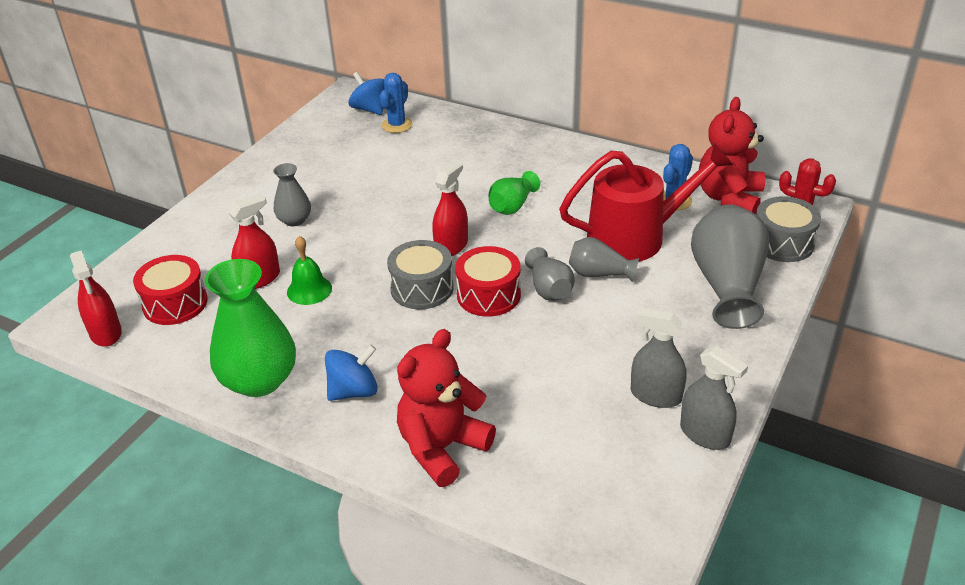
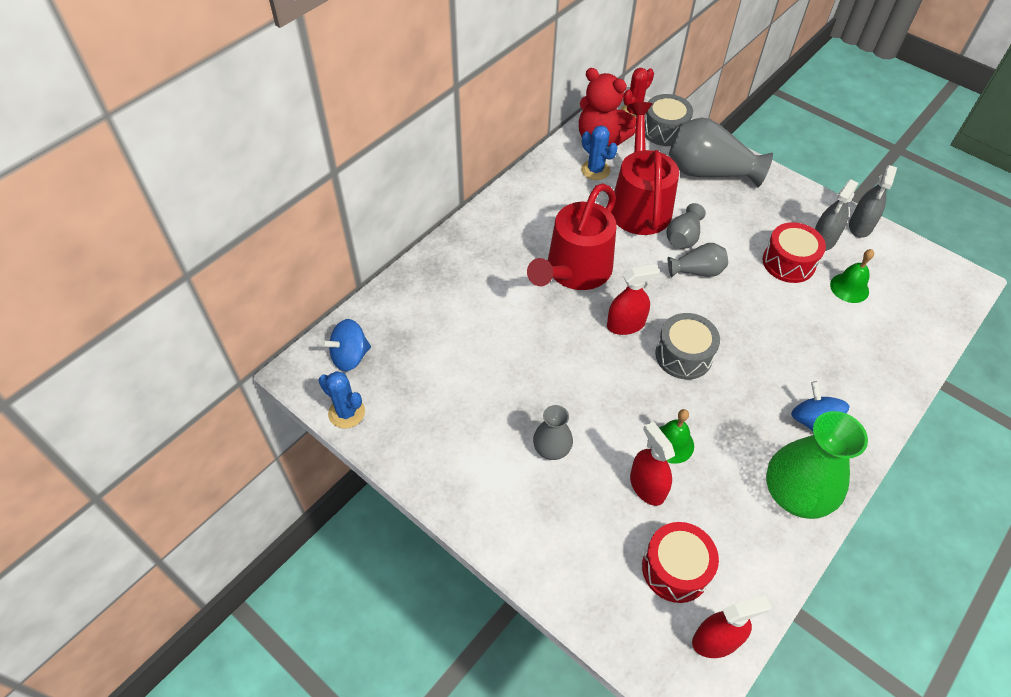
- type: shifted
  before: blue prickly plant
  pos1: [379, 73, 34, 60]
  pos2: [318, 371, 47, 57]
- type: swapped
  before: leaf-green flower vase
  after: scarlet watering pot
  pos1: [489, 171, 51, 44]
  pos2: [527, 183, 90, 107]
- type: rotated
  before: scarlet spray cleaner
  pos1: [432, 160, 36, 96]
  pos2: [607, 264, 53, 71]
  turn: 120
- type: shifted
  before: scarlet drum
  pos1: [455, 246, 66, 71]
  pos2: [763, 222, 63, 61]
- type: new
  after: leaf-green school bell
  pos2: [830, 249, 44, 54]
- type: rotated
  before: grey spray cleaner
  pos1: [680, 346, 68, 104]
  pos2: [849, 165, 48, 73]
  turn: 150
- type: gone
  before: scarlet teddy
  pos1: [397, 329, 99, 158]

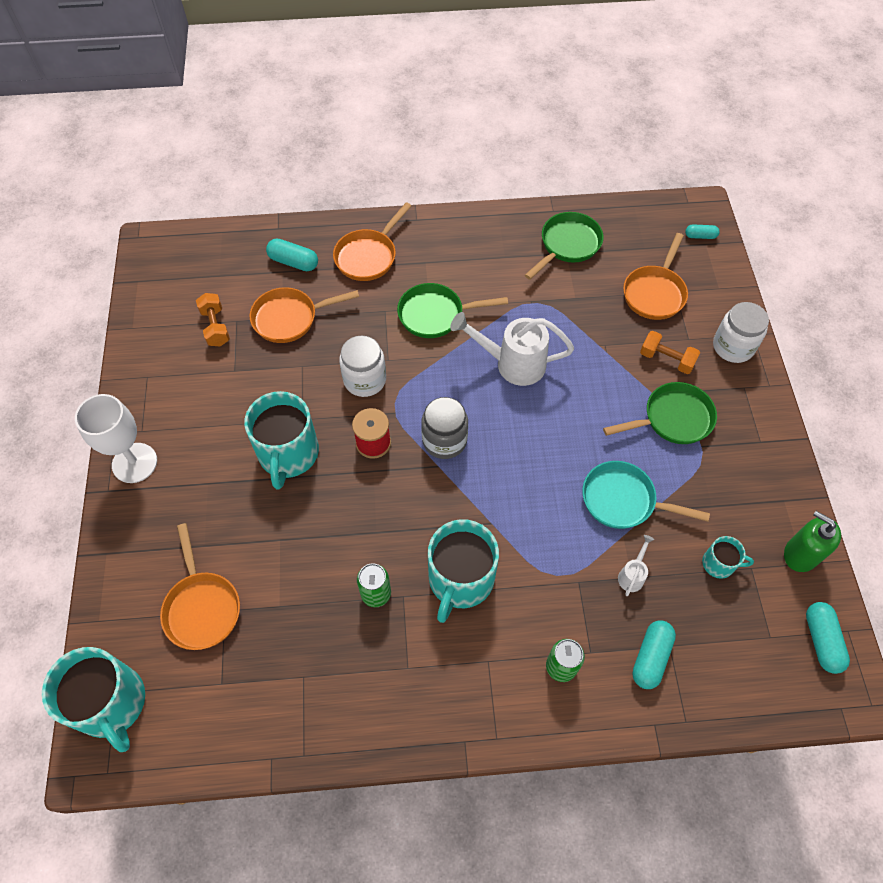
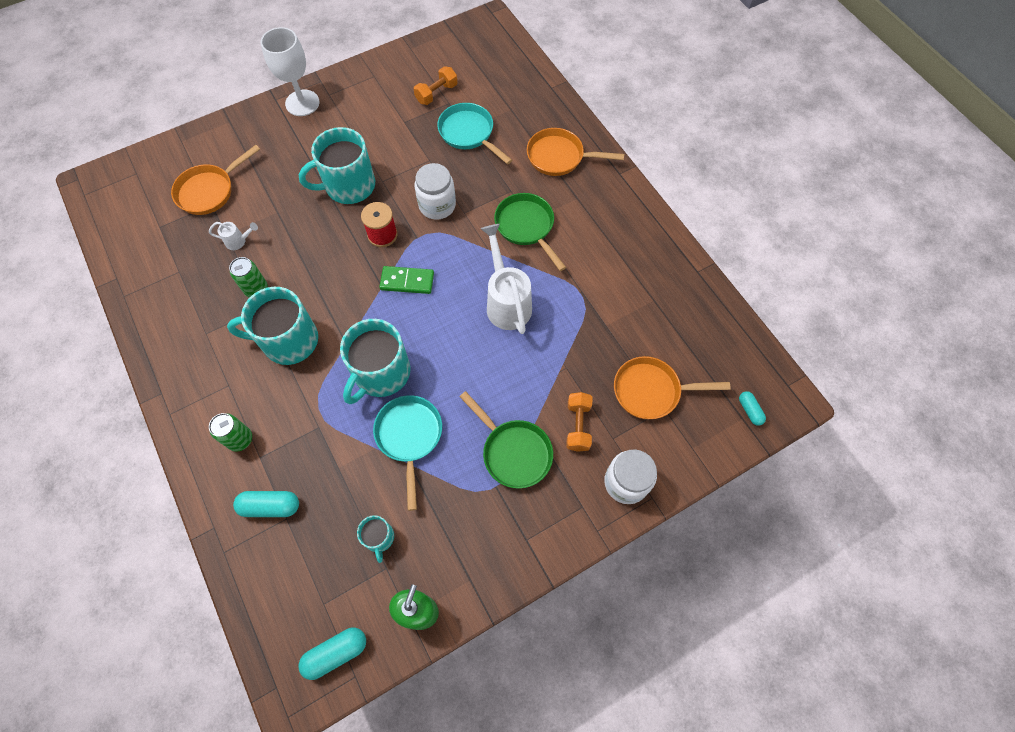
- type: shifted
  before: white watering pot
  pos1: [618, 535, 36, 61]
  pos2: [209, 222, 49, 28]
- type: shifted
  before: aqua tea mug
  pos1: [42, 647, 103, 105]
  pos2: [340, 319, 70, 85]
- type: swapped
  before: grey jam jar
  after: leaf-green domino
  pos1: [421, 397, 47, 62]
  pos2: [379, 266, 55, 28]
- type: repainted
  before: orange-coloured frying pan
  after: aqua frying pan
  pos1: [249, 287, 110, 56]
  pos2: [437, 103, 75, 61]
- type: gone
  before: aqua pill shape
  pos1: [266, 239, 52, 32]
- type: gone
  before: leaf-green frying pan
  pos1: [525, 212, 78, 68]

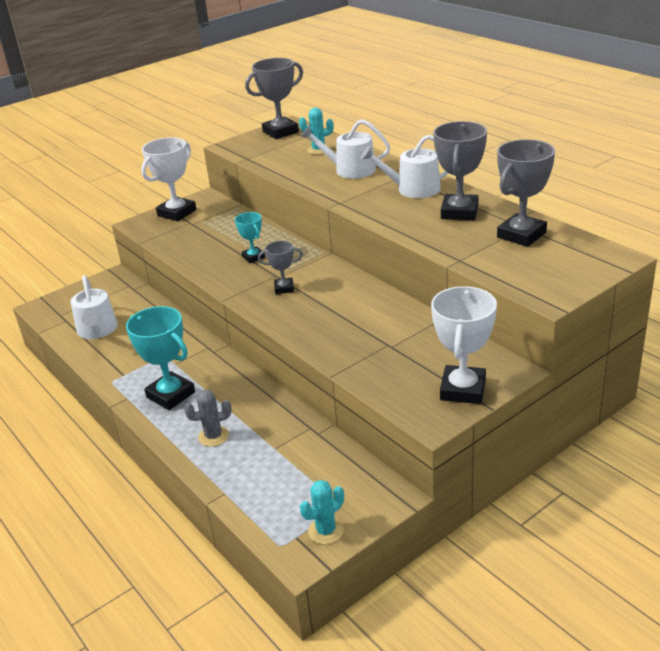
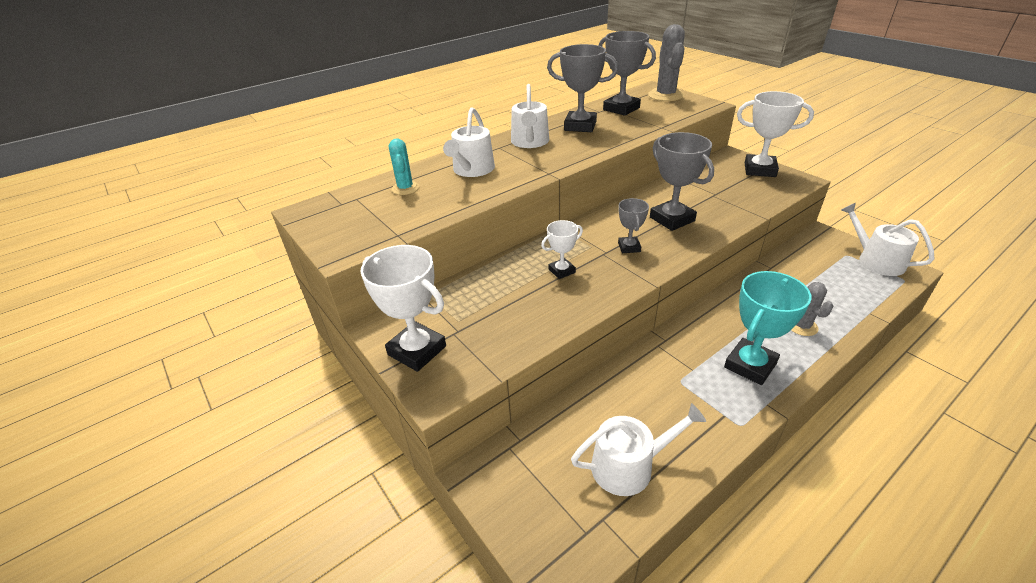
- type: repainted
  before: aqua prize cup
  after: white prize cup
  pos1: [235, 212, 30, 51]
  pos2: [541, 220, 42, 59]
- type: new
  after: grey prickly plant
  pos2: [648, 24, 37, 77]
- type: shifted
  before: grey prize cup
  pos1: [245, 58, 58, 81]
  pos2: [650, 132, 64, 99]
- type: swapped
  before: aqua prickly plant
  after: white watering pot
  pos1: [300, 480, 44, 64]
  pos2: [841, 203, 94, 73]

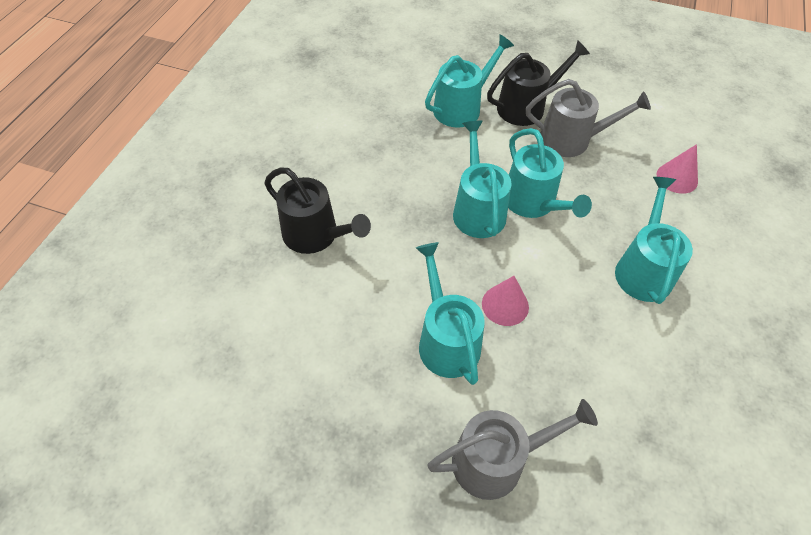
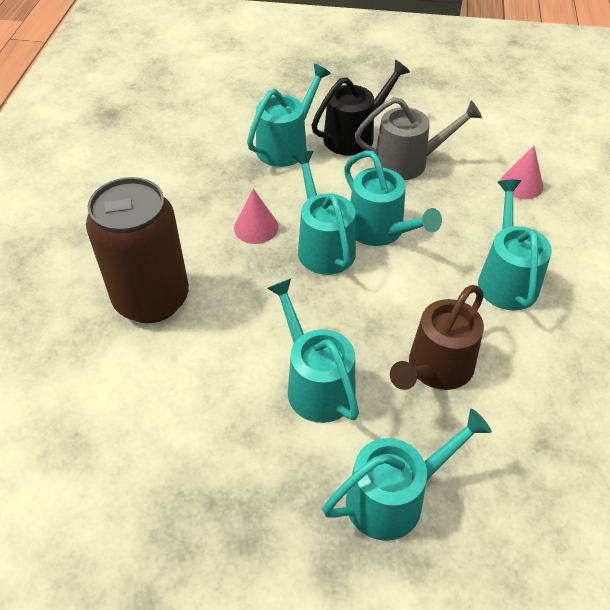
- type: swapped
  before: ebony watering pot
  after: russet tin
  pos1: [264, 168, 107, 86]
  pos2: [86, 177, 103, 146]
- type: shifted
  before: rose-pink solid cone
  pos1: [482, 276, 47, 50]
  pos2: [234, 189, 45, 55]
- type: repainted
  before: grey watering pot
  after: aqua watering pot
  pos1: [427, 399, 171, 101]
  pos2: [322, 409, 170, 132]
- type: new
  after: russet watering pot
  pos2: [390, 285, 94, 105]

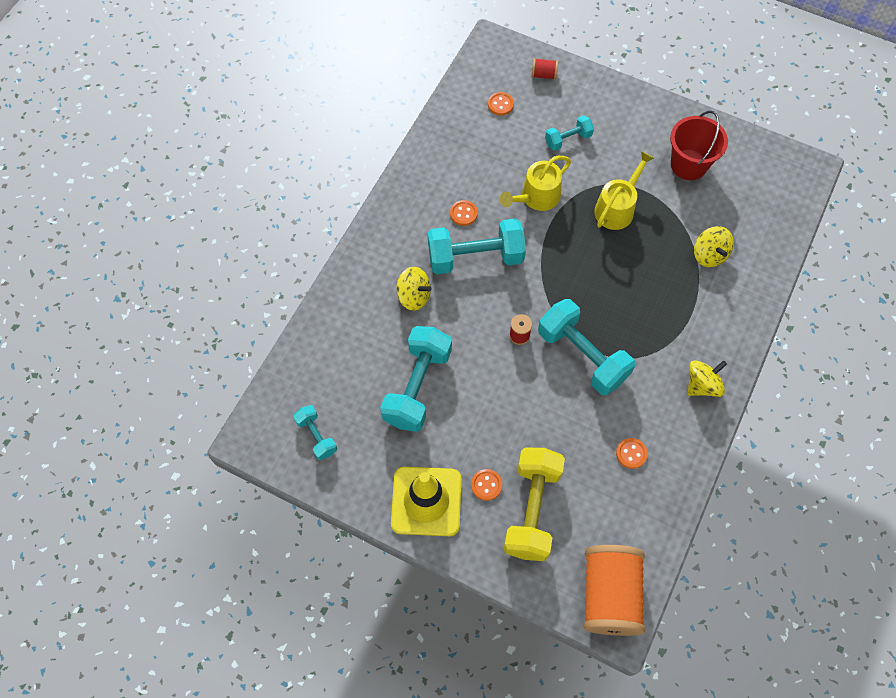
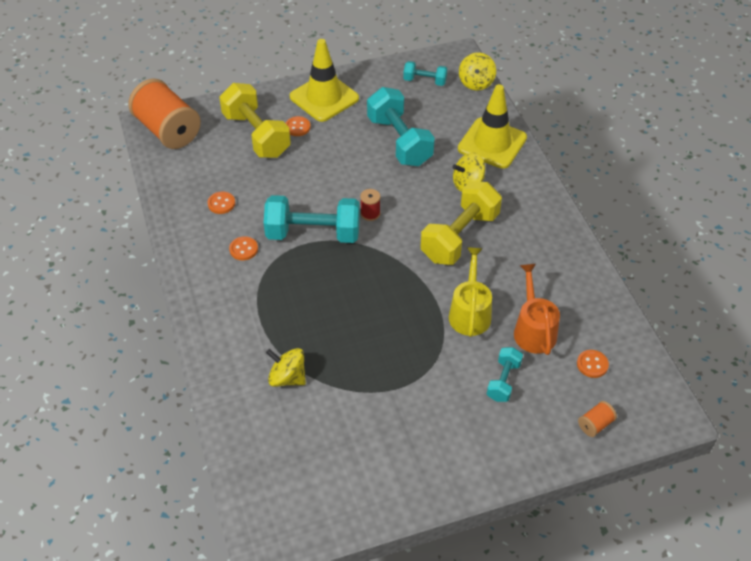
- type: shifted
  before: orange-coloured button
  pos1: [450, 200, 28, 26]
  pos2: [229, 236, 29, 25]
- type: repainted
  before: aqua free weight
  after: bright yellow free weight
  pos1: [428, 218, 98, 56]
  pos2: [421, 181, 81, 84]
- type: new
  after: bright yellow traffic cone
  pos2: [458, 84, 69, 85]
- type: shifted
  before: bright yellow whirligig
  pos1: [688, 360, 39, 37]
  pos2: [459, 52, 37, 38]
- type: new
  after: orange-coloured watering pot
  pos2: [514, 264, 46, 91]
- type: repainted
  before: scarlet spool
  after: orange-coloured spool
  pos1: [531, 58, 27, 22]
  pos2: [578, 401, 39, 36]
- type: gone
  before: bright yellow watering pot
  pos1: [594, 151, 60, 79]
- type: gone
  before: scarlet sand bucket
  pos1: [670, 110, 58, 70]

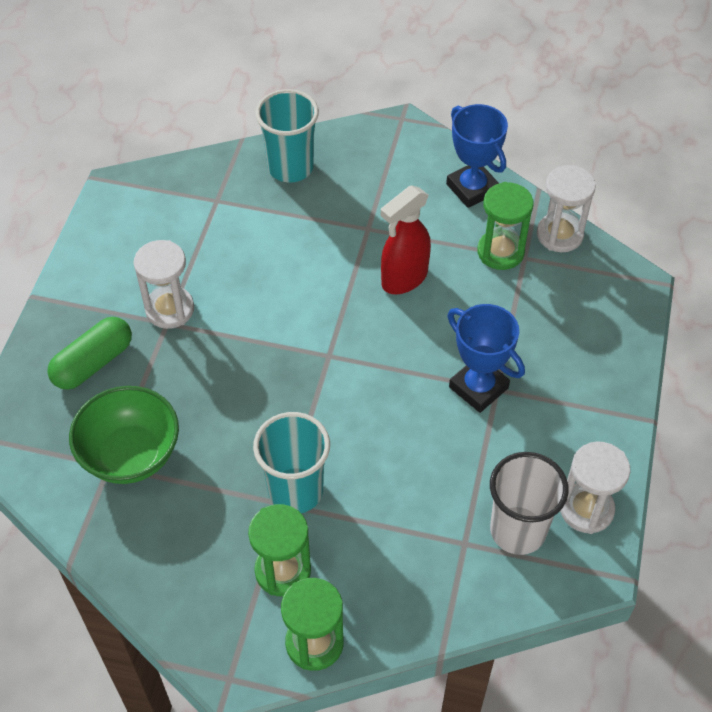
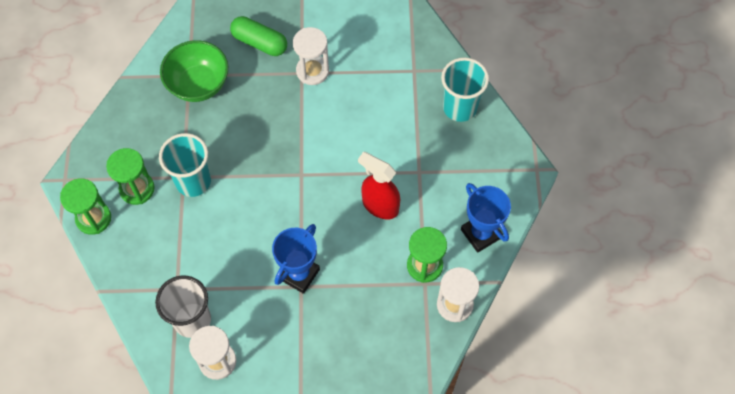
- type: rotated
  before: blue prize cup
  pos1: [446, 104, 62, 104]
  pos2: [461, 183, 50, 70]
  turn: -75

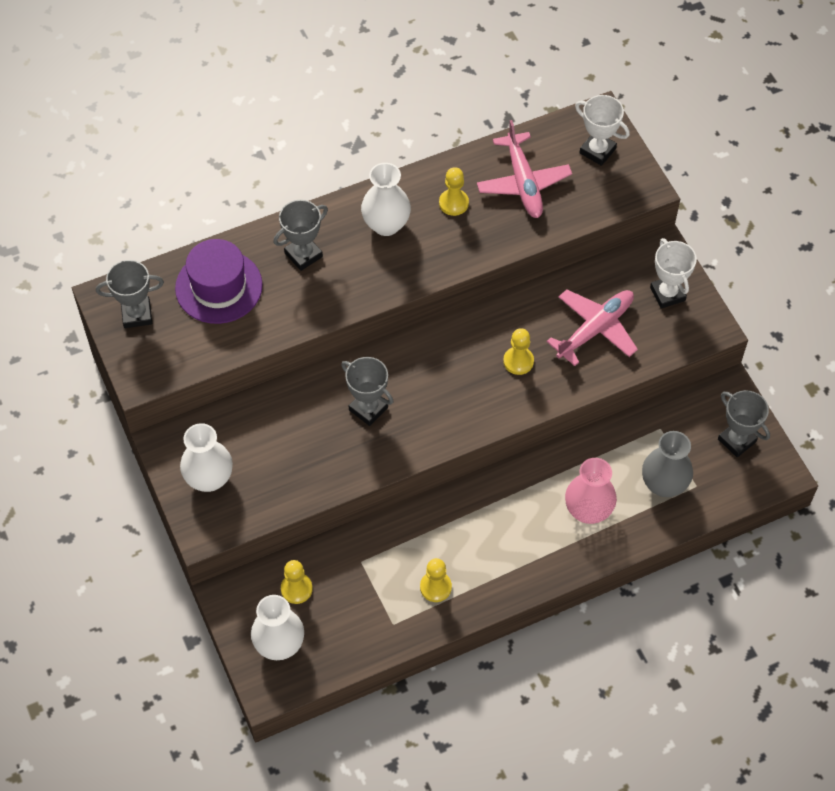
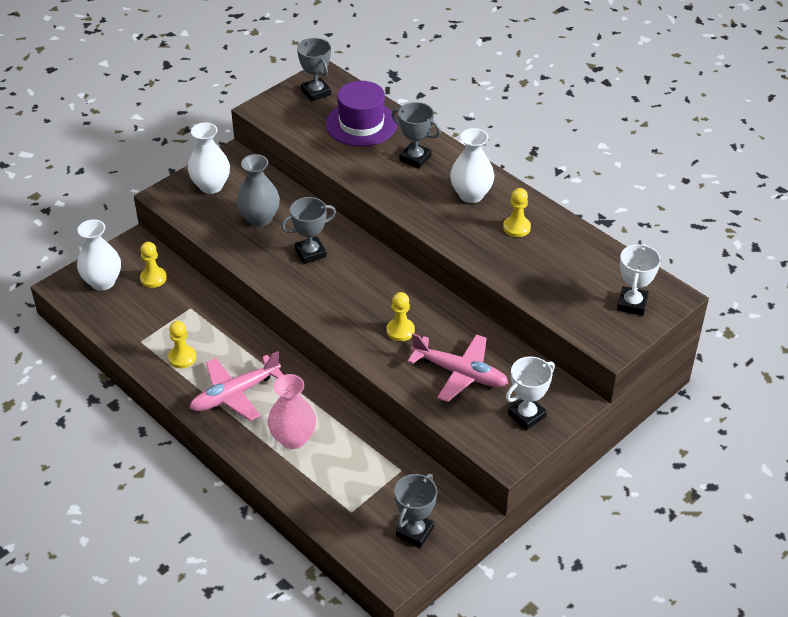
- type: shifted
  before: rose-pink aeroplane
  pos1: [477, 120, 95, 98]
  pos2: [190, 351, 93, 70]
- type: shifted
  before: grey flower vase
  pos1: [642, 431, 51, 66]
  pos2: [236, 154, 44, 73]
- type: rotated
  before: grey prize cup
  pos1: [341, 357, 53, 69]
  pos2: [281, 197, 55, 67]
  turn: 45

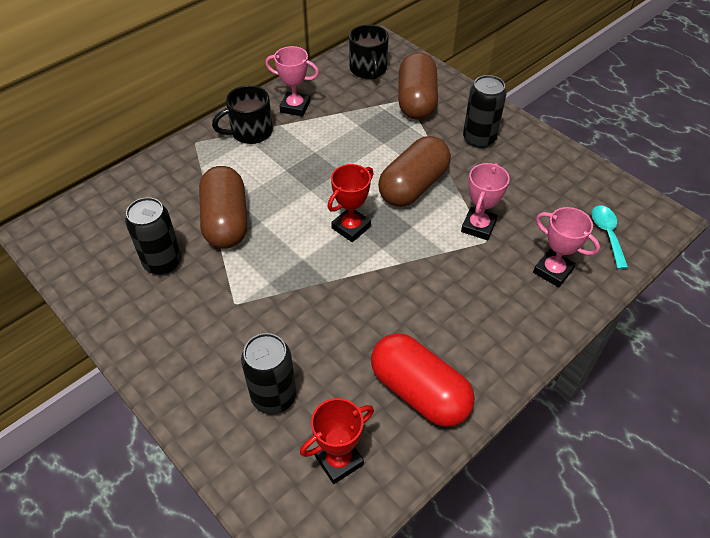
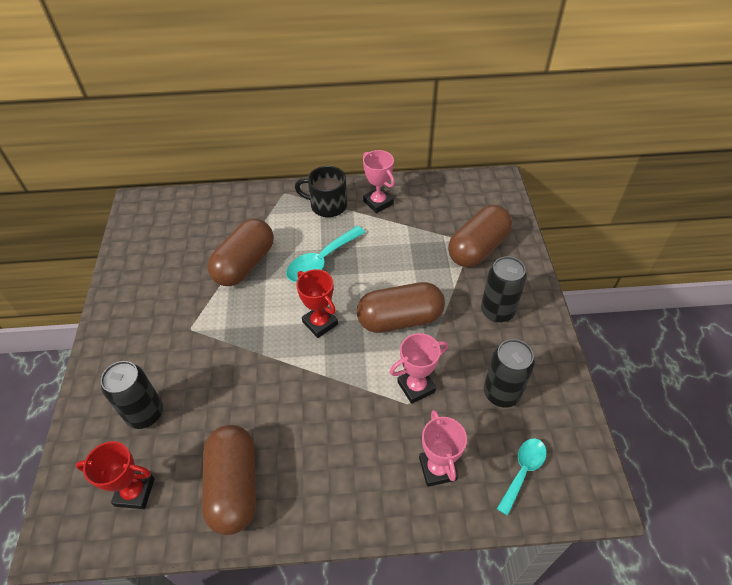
- type: repainted
  before: scarlet pill shape
  after: russet pill shape
  pos1: [371, 333, 104, 94]
  pos2: [202, 425, 54, 110]
- type: new
  after: aqua spoon
  pos2: [286, 226, 80, 56]
- type: rotated
  before: scarlet prize cup
  pos1: [328, 164, 46, 78]
  pos2: [296, 269, 42, 69]
  turn: 60
- type: shifted
  before: ebony tin
  pos1: [125, 197, 57, 78]
  pos2: [484, 339, 51, 69]
- type: gone
  before: ebony tea mug
  pos1: [349, 25, 40, 54]

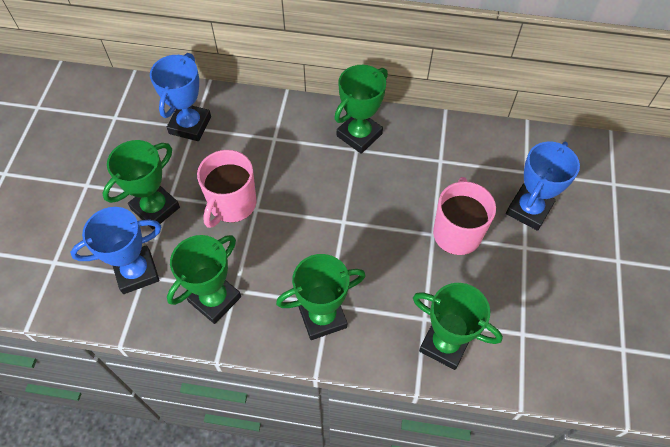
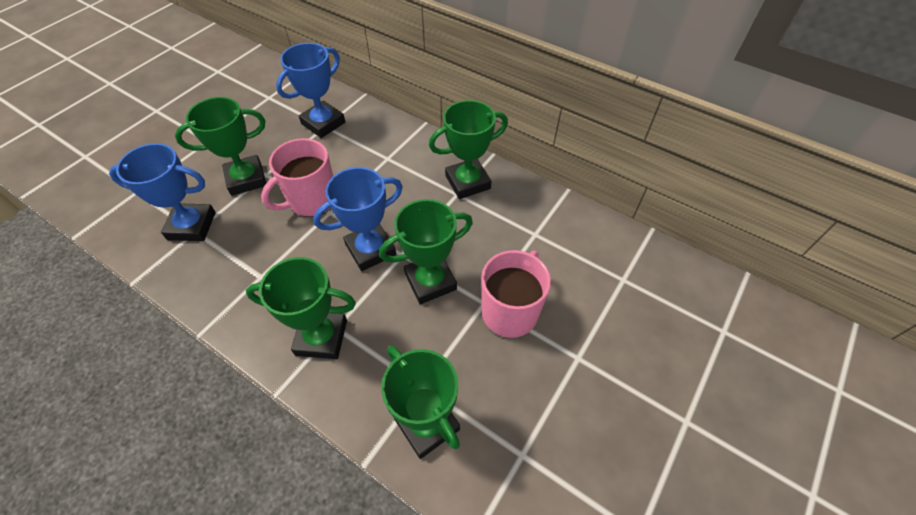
- type: shifted
  before: blue prize cup
  pos1: [506, 142, 74, 89]
  pos2: [313, 167, 90, 104]
- type: shifted
  before: leaf-green prize cup
  pos1: [167, 235, 74, 89]
  pos2: [379, 199, 94, 105]

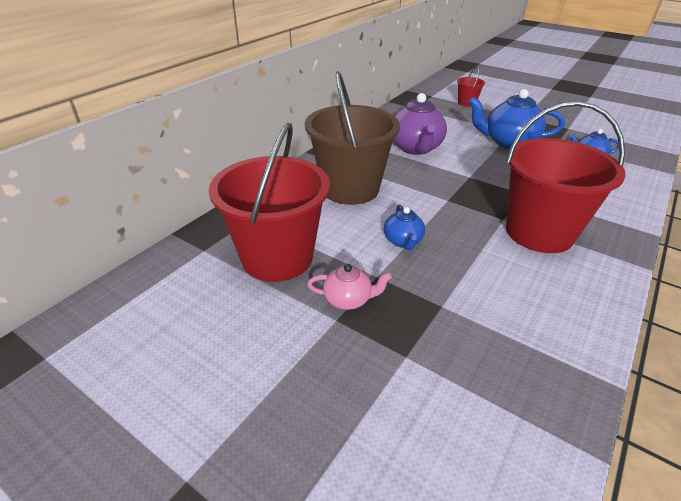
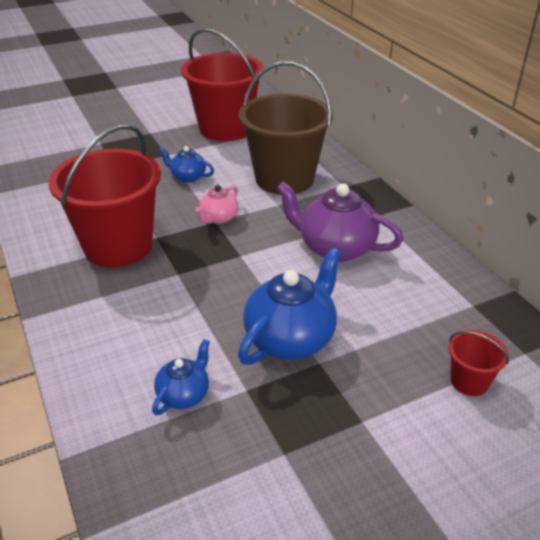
- type: shifted
  before: rose-pink tea pot
  pos1: [307, 264, 85, 46]
  pos2: [195, 185, 44, 39]

